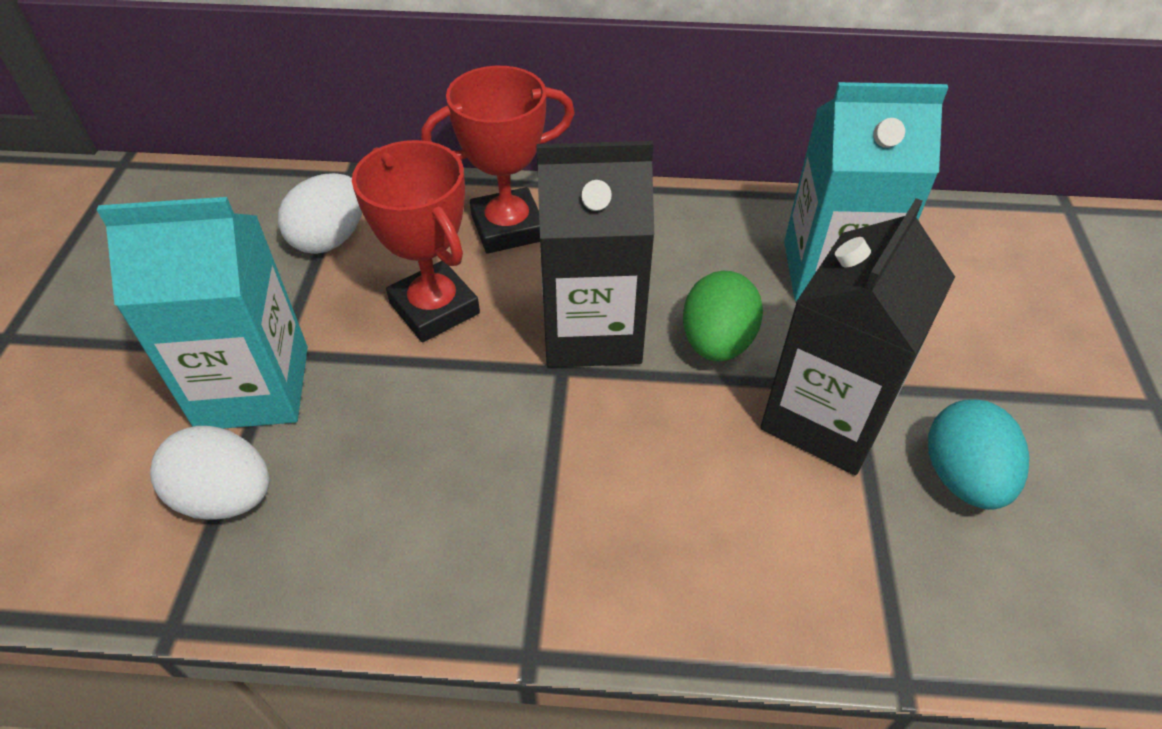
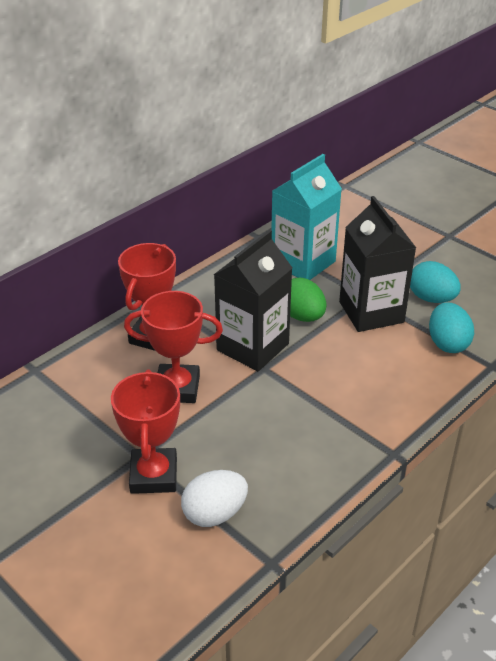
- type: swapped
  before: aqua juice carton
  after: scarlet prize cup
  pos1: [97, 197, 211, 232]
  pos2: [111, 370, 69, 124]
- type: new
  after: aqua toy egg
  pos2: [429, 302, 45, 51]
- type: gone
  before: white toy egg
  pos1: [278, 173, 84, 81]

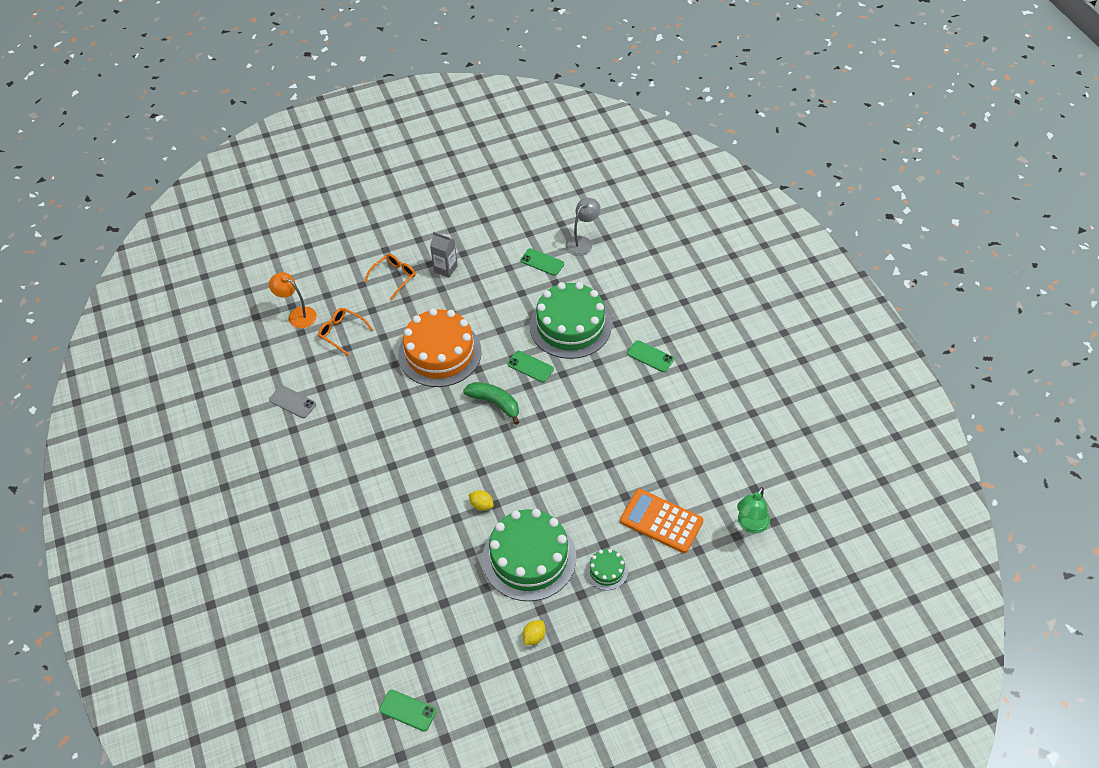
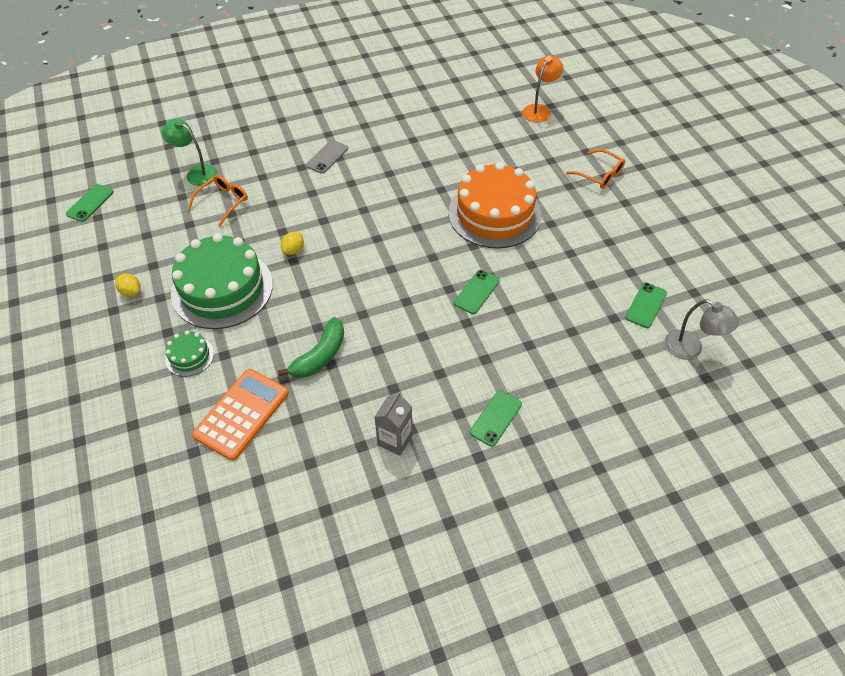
- type: shifted
  before: leaf-green desk lamp
  pos1: [737, 487, 33, 46]
  pos2: [162, 119, 56, 67]
- type: shifted
  before: orange-coloured eyeglasses
  pos1: [318, 308, 55, 48]
  pos2: [188, 175, 60, 52]
- type: shifted
  before: leaf-green toy banana
  pos1: [463, 382, 56, 43]
  pos2: [277, 317, 67, 61]
- type: shifted
  before: grey phone
  pos1: [269, 385, 47, 33]
  pos2: [306, 140, 42, 34]
- type: shifted
  before: grey juice carton
  pos1: [430, 232, 28, 46]
  pos2: [375, 392, 38, 64]
- type: gone
  before: leaf-green cake
  pos1: [530, 282, 82, 77]

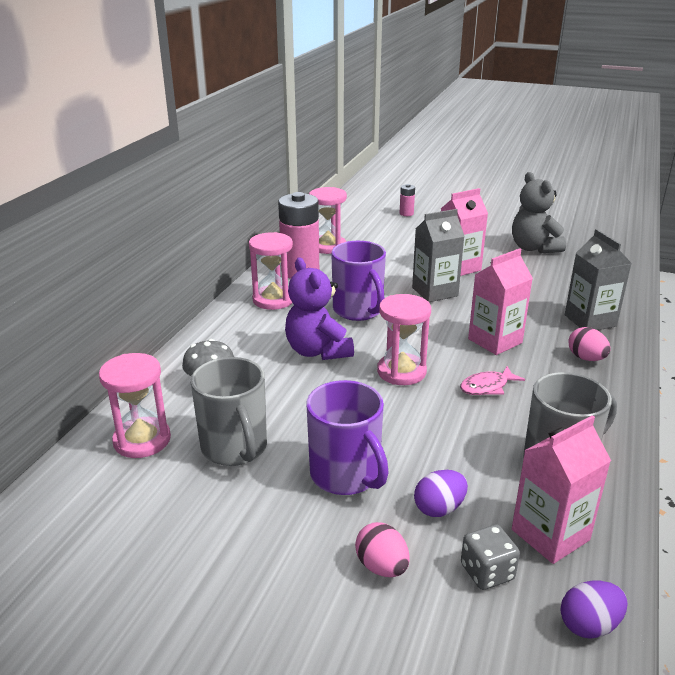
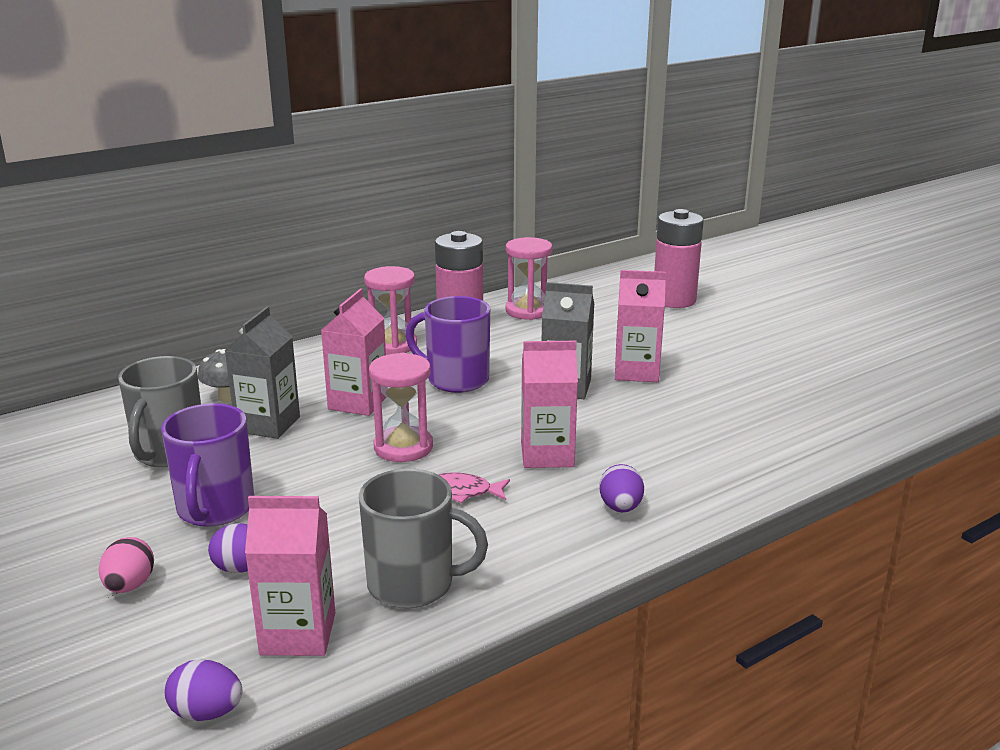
- type: shifted
  before: grey juice carton
  pos1: [565, 229, 67, 101]
  pos2: [225, 306, 75, 133]
- type: swapped
  before: violet teddy
  after: rose-pink juice carton
  pos1: [285, 257, 69, 103]
  pos2: [321, 289, 66, 127]
- type: rotated
  before: violet tea mug
  pos1: [331, 241, 55, 80]
  pos2: [406, 296, 84, 97]
  turn: 105
- type: repainted
  before: rose-pink toy egg
  after: violet toy egg
  pos1: [568, 327, 43, 34]
  pos2: [599, 464, 45, 48]
- type: scaled
  before: rose-pink AA battery
  pos1: [400, 184, 15, 32]
  pos2: [654, 209, 50, 99]
  scale: 2.27
- type: gone
  before: rose-pink sandglass
  pos1: [99, 353, 72, 105]
- type: gone
  before: grey dice
  pos1: [461, 525, 59, 65]
- type: gone
  before: grey teddy
  pos1: [512, 172, 54, 82]

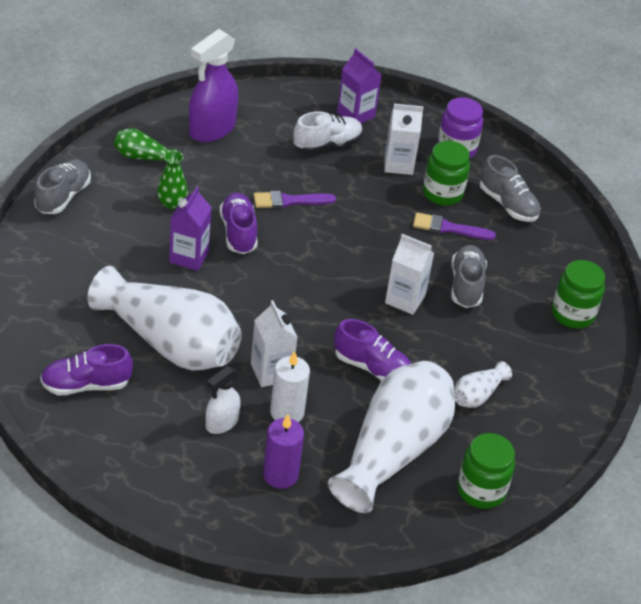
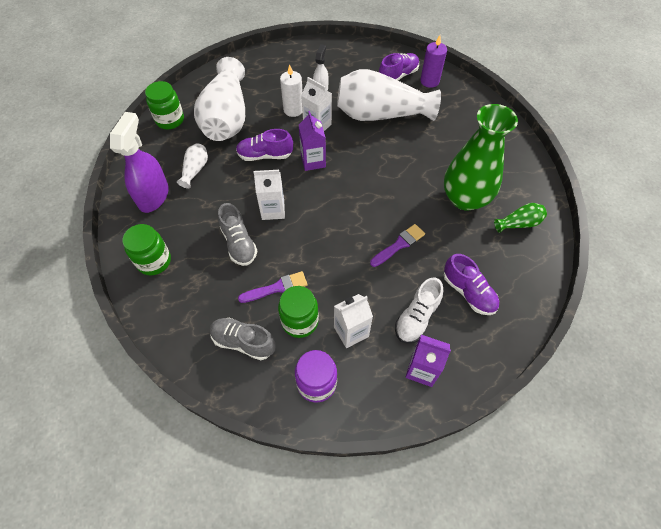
- type: shifted
  before: violet spray cleaner
  pos1: [189, 29, 49, 113]
  pos2: [110, 112, 59, 101]
- type: shifted
  before: violet juice carton
  pos1: [169, 187, 43, 84]
  pos2: [299, 111, 27, 60]
- type: shifted
  before: violet wax candle
  pos1: [263, 415, 41, 74]
  pos2: [420, 35, 27, 53]
- type: scaled
  before: leaf-green flower vase
  pos1: [157, 150, 31, 59]
  pos2: [444, 104, 74, 107]
  scale: 2.31
- type: shifted
  before: violet lace-up shoe
  pos1: [219, 193, 39, 61]
  pos2: [444, 254, 55, 61]
- type: gone
  before: grey lace-up shoe
  pos1: [34, 159, 57, 55]

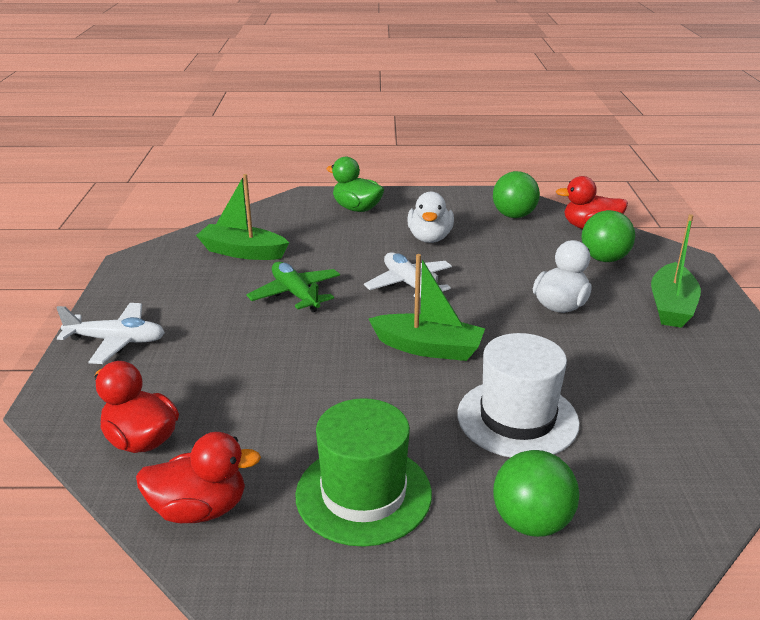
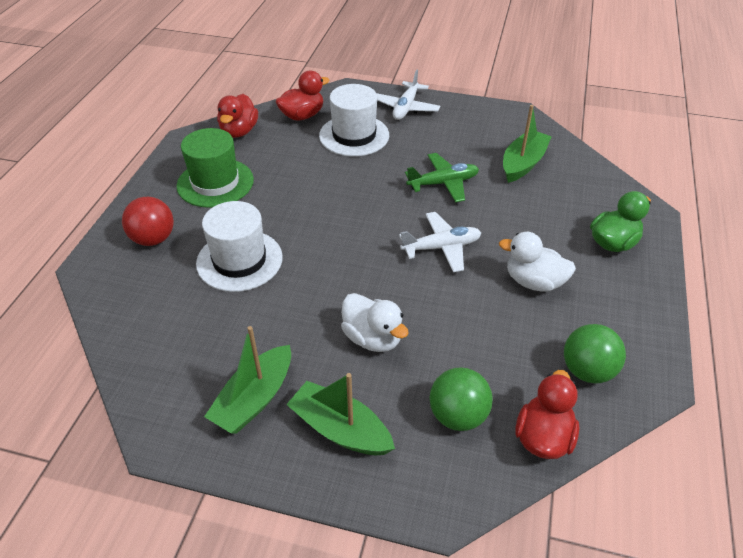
- type: repainted
  before: leaf-green play ball
  after: scarlet play ball
  pos1: [493, 450, 87, 87]
  pos2: [122, 197, 52, 49]
- type: shifted
  before: leaf-green sailboat
  pos1: [369, 254, 116, 107]
  pos2: [204, 326, 87, 108]
- type: new
  after: white tall hat
  pos2: [319, 84, 70, 72]

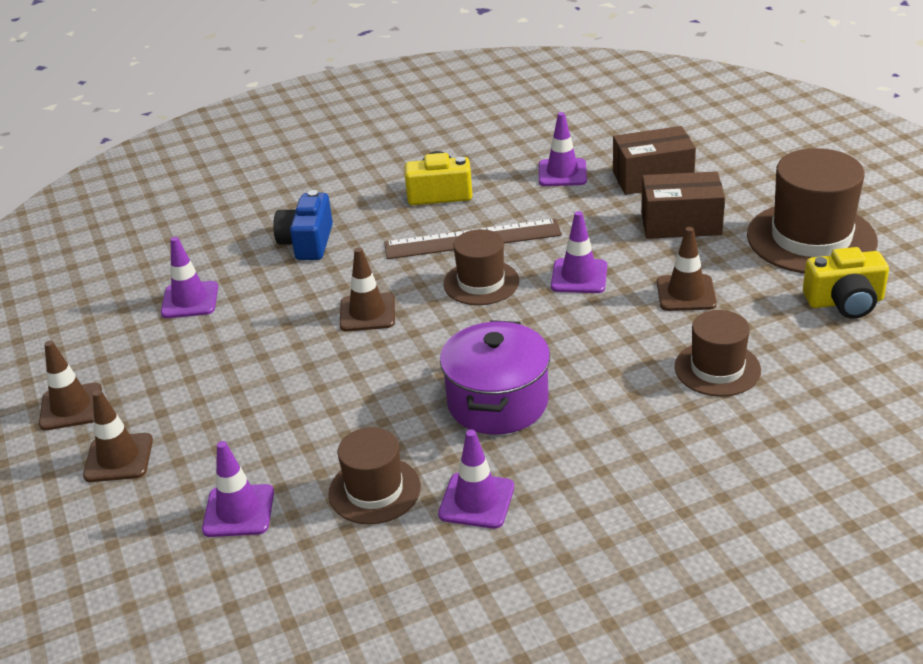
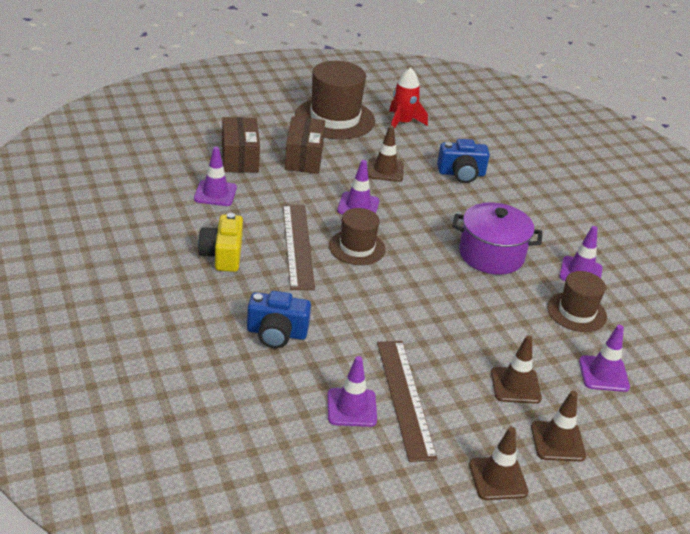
- type: new
  after: russet measuring stick
  pos2: [377, 341, 61, 121]
- type: swapped
  before: bright yellow compact camera
  after: scarlet rocket
  pos1: [803, 247, 86, 72]
  pos2: [389, 68, 39, 61]
- type: swapped
  before: russet tall hat
  after: blue compact camera
  pos1: [675, 310, 86, 87]
  pos2: [437, 139, 53, 44]
- type: shifted
  before: russet traffic cone
  pos1: [340, 247, 55, 84]
  pos2: [491, 336, 51, 68]

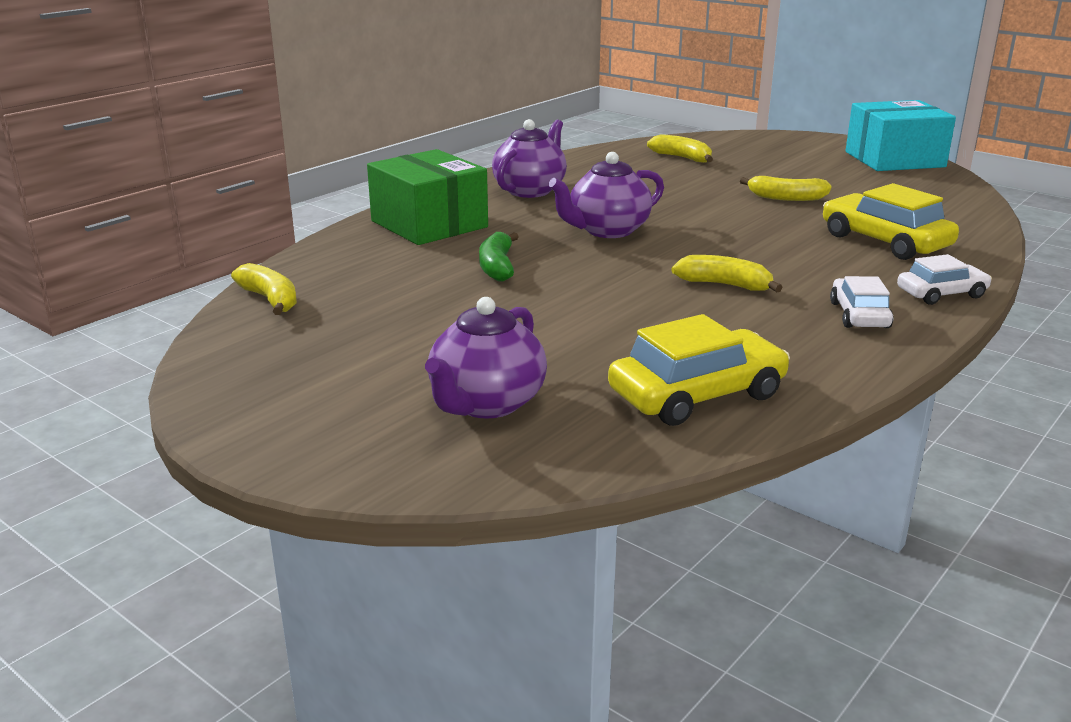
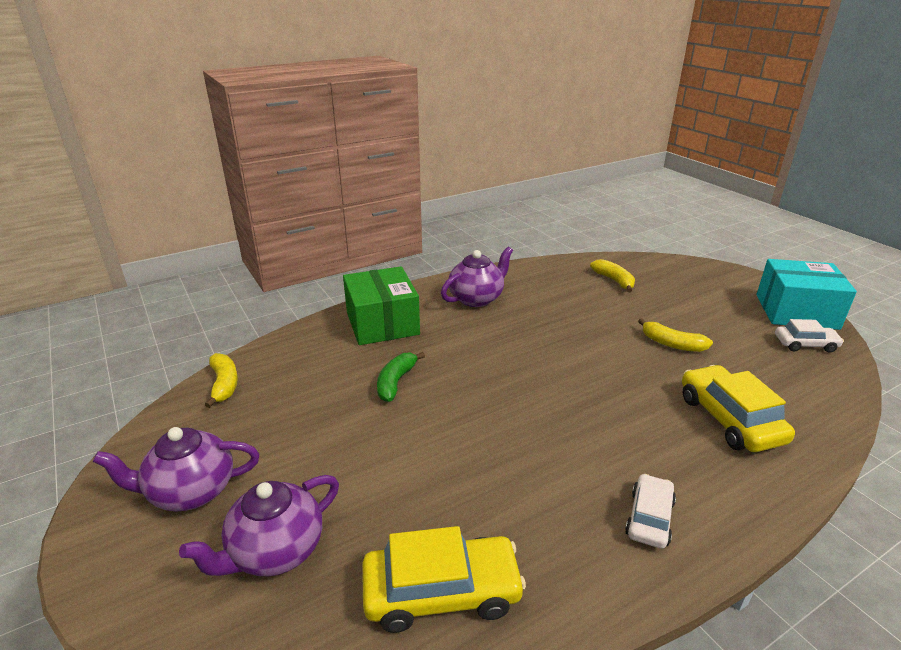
- type: shifted
  before: violet tea pot
  pos1: [549, 152, 115, 86]
  pos2: [93, 427, 166, 85]
- type: shifted
  before: white automobile
  pos1: [897, 254, 95, 51]
  pos2: [775, 319, 69, 34]
- type: gone
  before: bright yellow toy banana
  pos1: [671, 255, 112, 37]

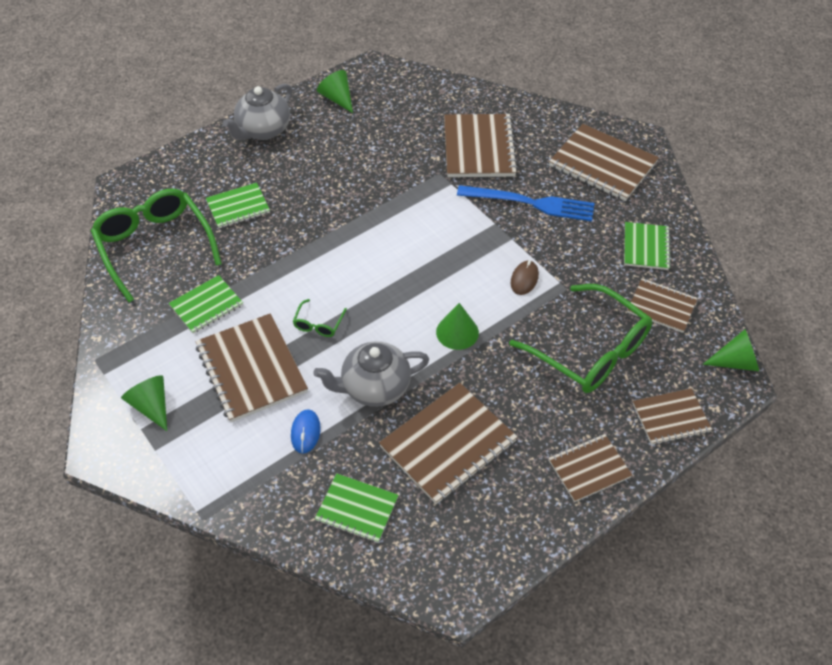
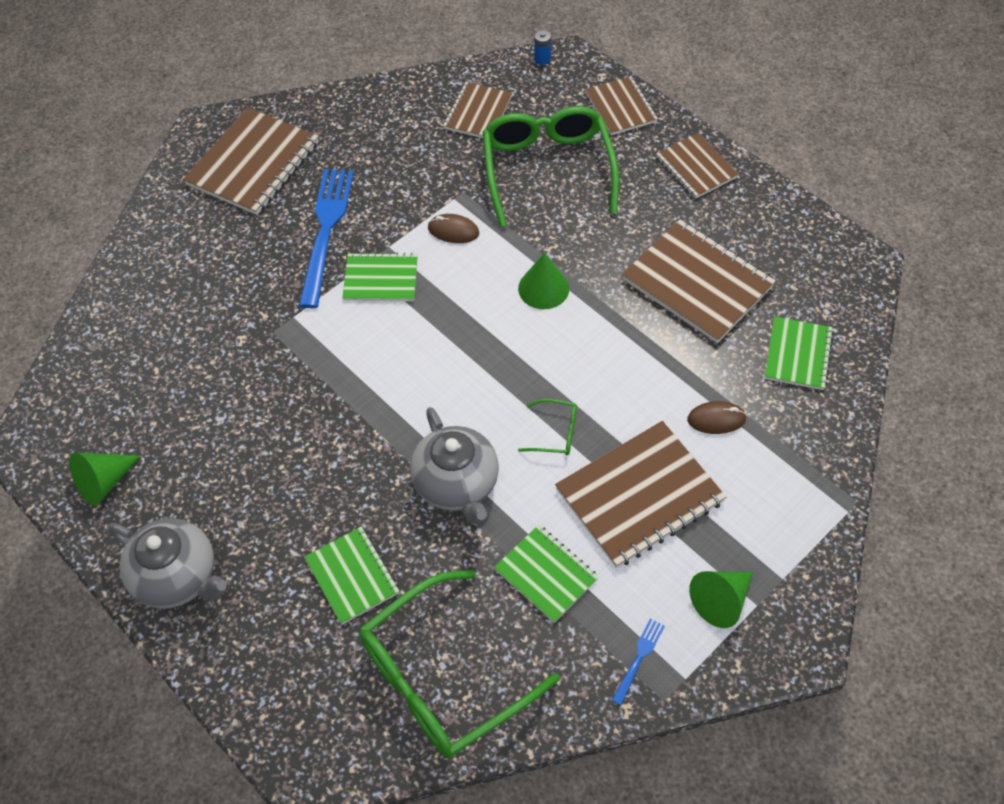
- type: shifted
  before: leaf-green notebook
  pos1: [624, 222, 47, 48]
  pos2: [342, 252, 76, 49]
- type: shifted
  before: grey tea pot
  pos1: [313, 341, 116, 66]
  pos2: [410, 407, 89, 117]
- type: rotated
  before: leaf-green eyeglasses
  pos1: [509, 284, 143, 109]
  pos2: [483, 106, 136, 121]
  turn: -45
- type: swapped
  before: leaf-green solid cone
  after: blue AA battery
  pos1: [703, 329, 56, 42]
  pos2: [534, 30, 17, 35]
- type: new
  after: blue fork
  pos2: [611, 618, 54, 87]
- type: repainted
  before: blue PC mouse
  after: russet PC mouse
  pos1: [291, 409, 30, 45]
  pos2: [687, 401, 60, 33]
- type: gone
  before: russet notebook
  pos1: [444, 114, 74, 63]

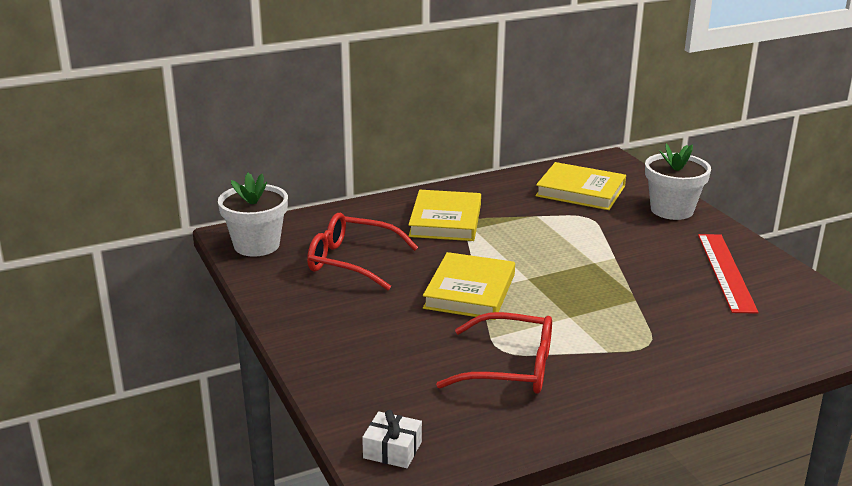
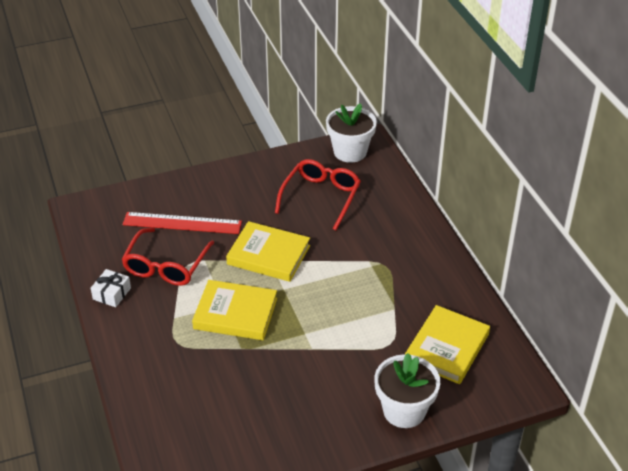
- type: shifted
  before: white present
  pos1: [362, 410, 60, 58]
  pos2: [90, 269, 41, 38]
- type: shifted
  before: scarlet measuring stick
  pos1: [698, 234, 61, 80]
  pos2: [123, 212, 119, 22]
- type: shifted
  before: bright yellow book
  pos1: [408, 190, 73, 51]
  pos2: [192, 280, 85, 60]

